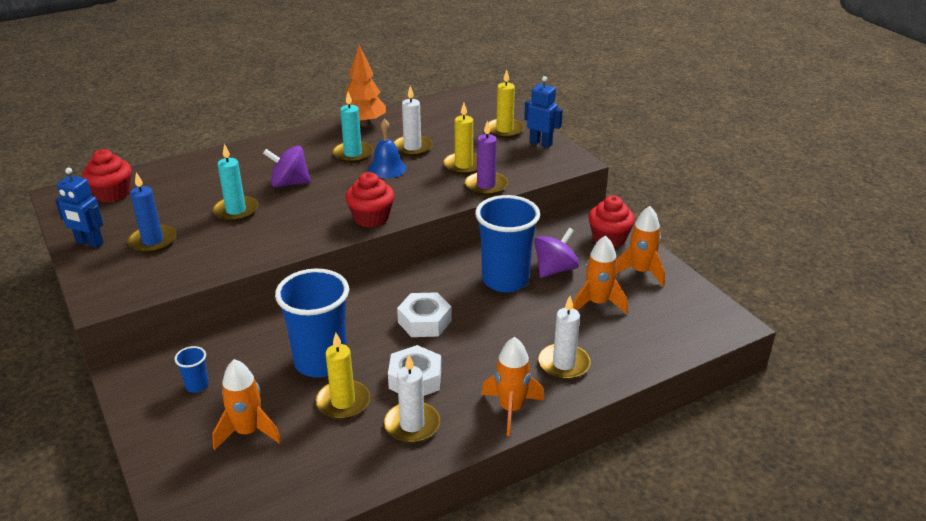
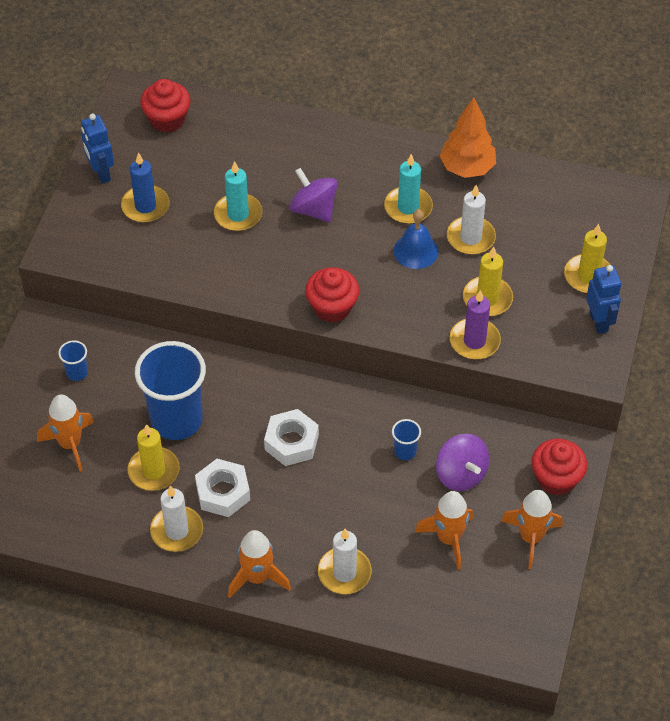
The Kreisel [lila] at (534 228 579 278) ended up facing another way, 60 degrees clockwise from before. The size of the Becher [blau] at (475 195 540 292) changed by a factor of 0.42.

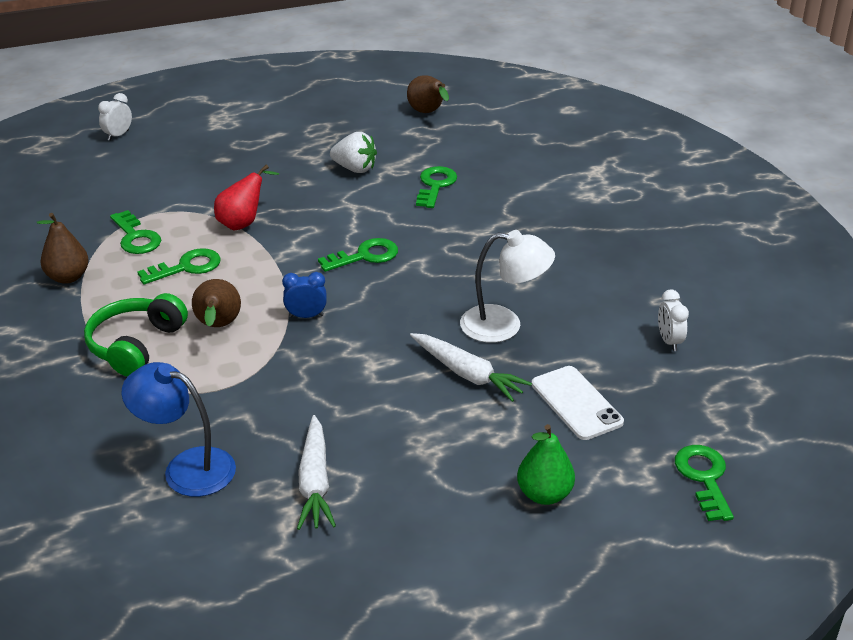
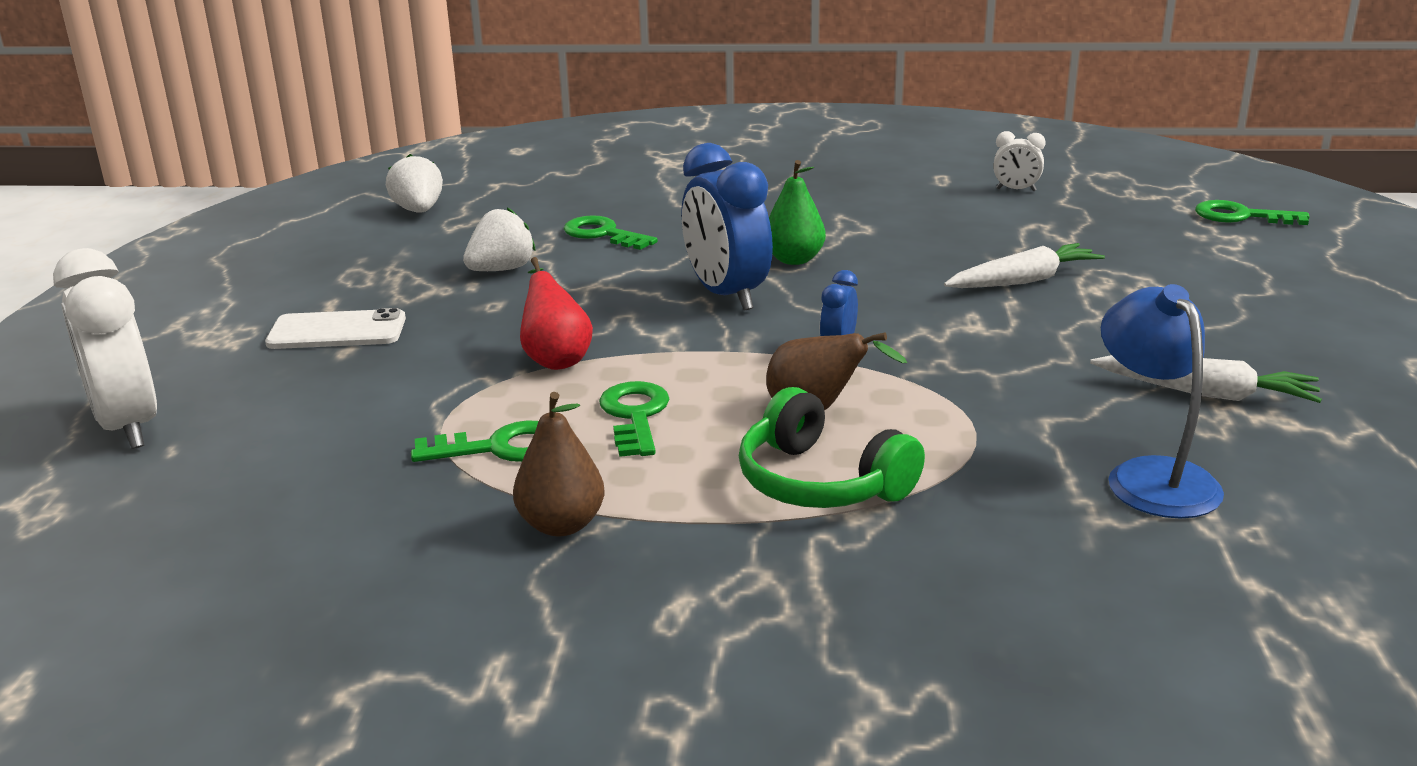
The second view lost the Lampe [weiß] at (460 230 555 343). The Birne [grün] ended up elsewhere, having gone from (517 424 575 505) to (769 160 826 265). The Handy [weiß] ended up elsewhere, having gone from (532 366 624 440) to (265 308 406 349). Where the Schlüssel [grün] stood at (318 238 398 272), the Wecker [blau] came to stand at (681 143 773 311). Where the Birne [braun] stood at (407 75 449 113), the Erdbeere [weiß] came to stand at (386 154 443 213). The Lampe [blau] at (122 362 236 497) ended up facing another way, 120 degrees clockwise from before. The size of the Wecker [weiß] at (98 93 132 141) changed by a factor of 2.07.

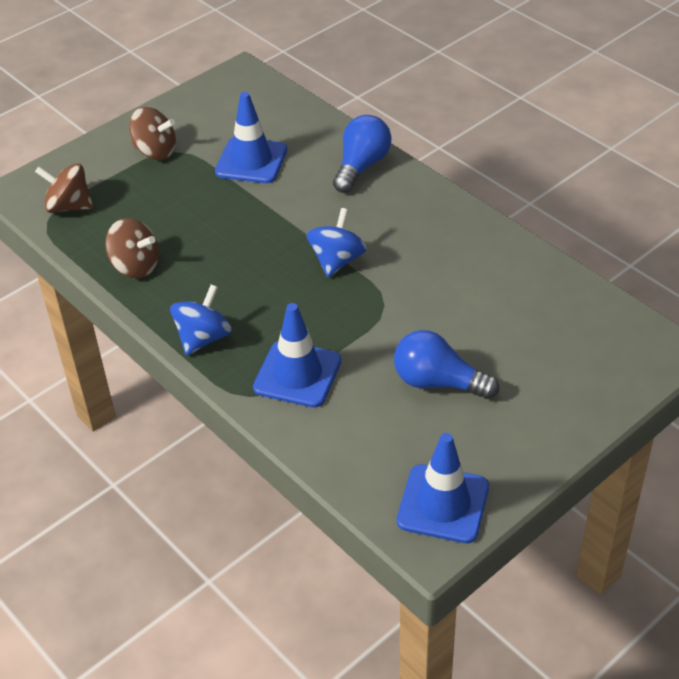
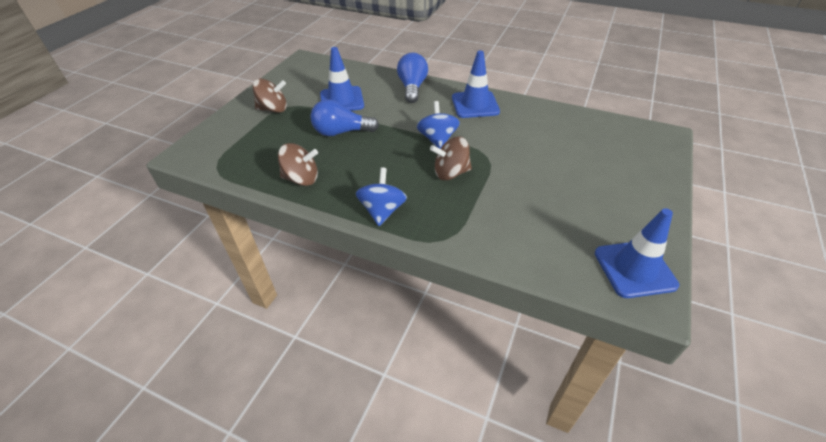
The Kreisel [braun] ended up elsewhere, having gone from (35 163 93 213) to (430 136 472 180). The Leitkegel [blau] ended up elsewhere, having gone from (253 303 341 408) to (452 50 500 118). The Glühbirne [blau] ended up elsewhere, having gone from (394 330 499 399) to (311 99 379 136).

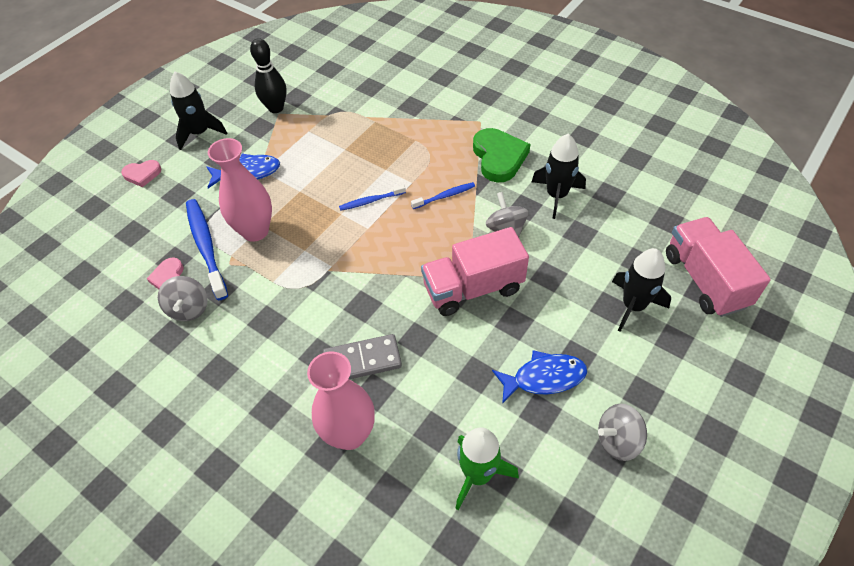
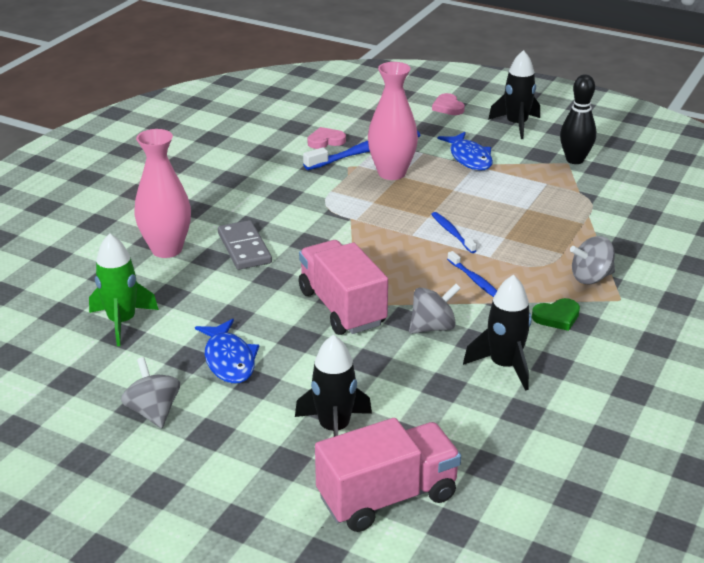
The Kreisel [grau] ended up elsewhere, having gone from (158 276 208 321) to (570 236 615 284). The size of the Herz [grün] at (473 128 530 182) changed by a factor of 0.56.

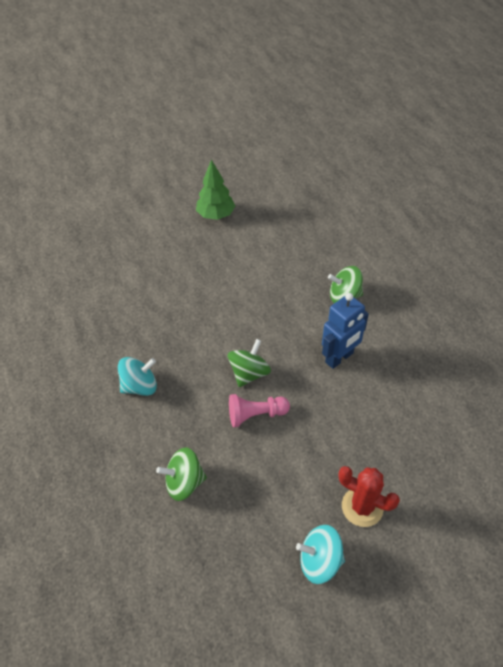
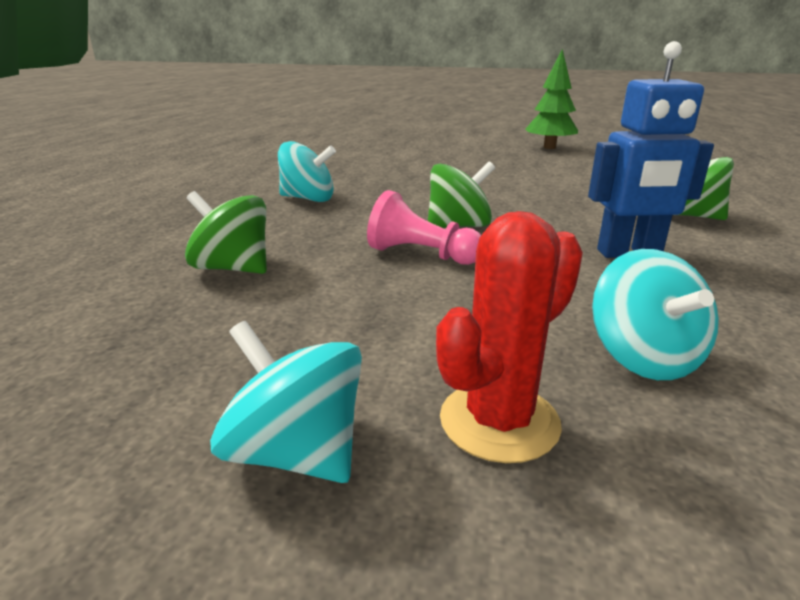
The second view gained the Kreisel [türkis] at (592 249 719 380). The Kaktus [rot] at (338 466 400 527) ended up facing another way, 75 degrees clockwise from before.

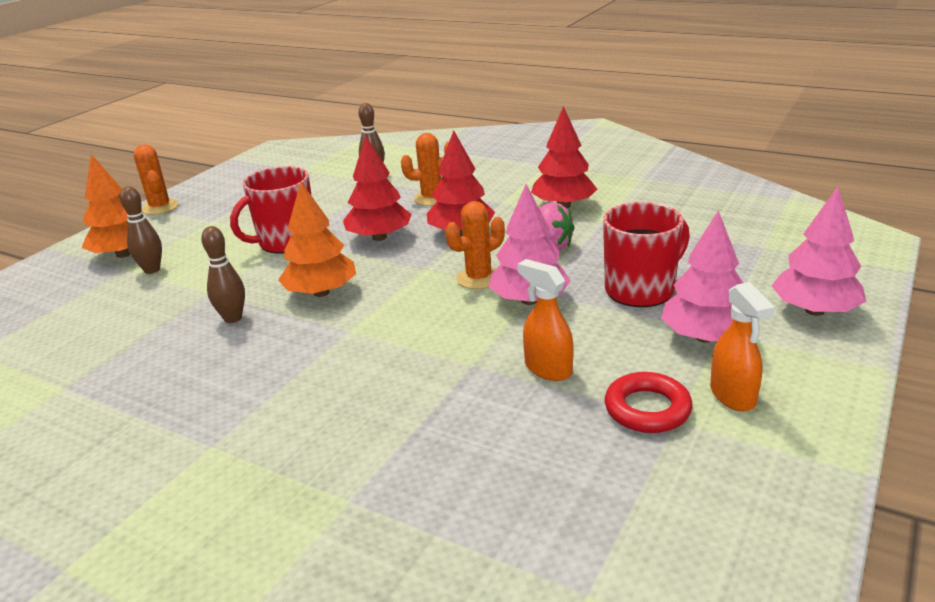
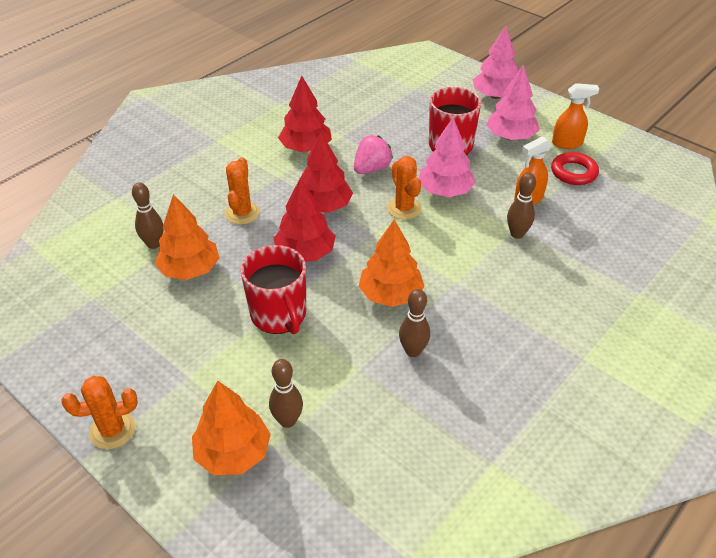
The second view gained the Baum [orange] at (155 194 219 280). The second view gained the Bowlingkegel [braun] at (507 173 536 239).

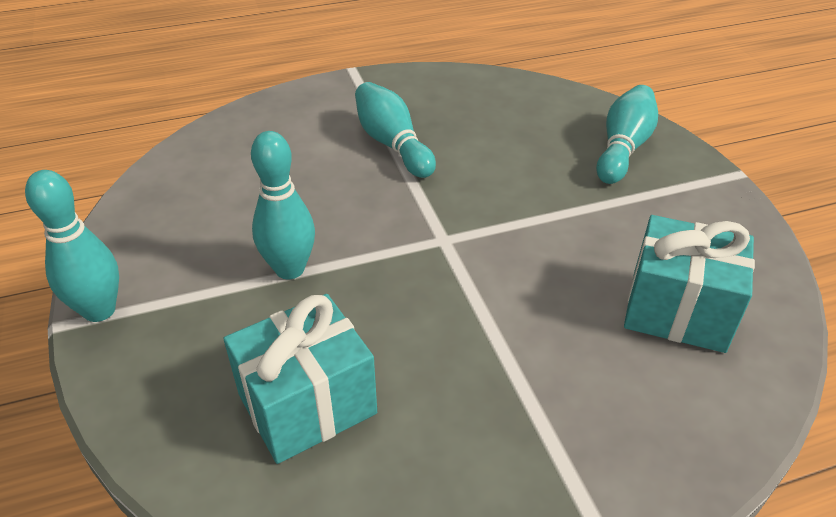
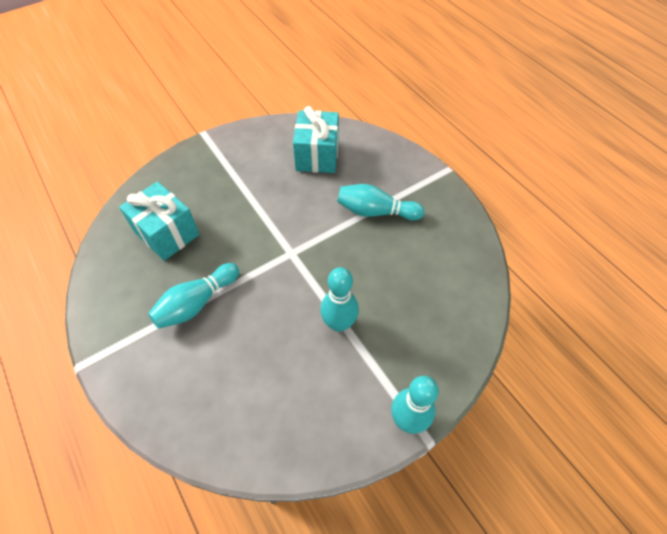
The Geschenk [türkis] ended up elsewhere, having gone from (224 294 377 464) to (119 181 200 261). The Bowlingkegel [türkis] ended up elsewhere, having gone from (596 85 658 184) to (337 184 424 221).

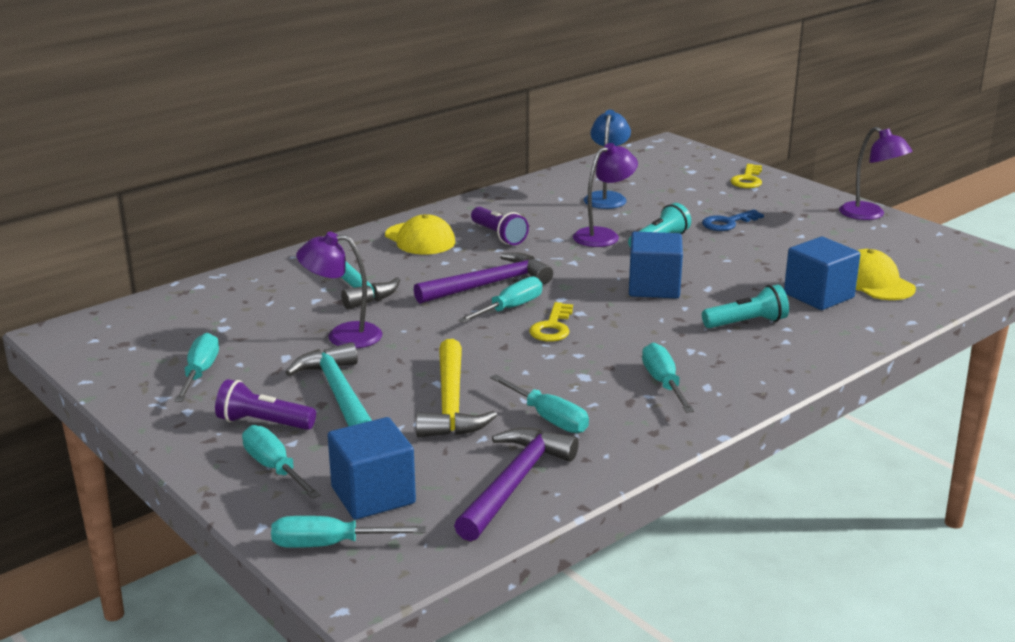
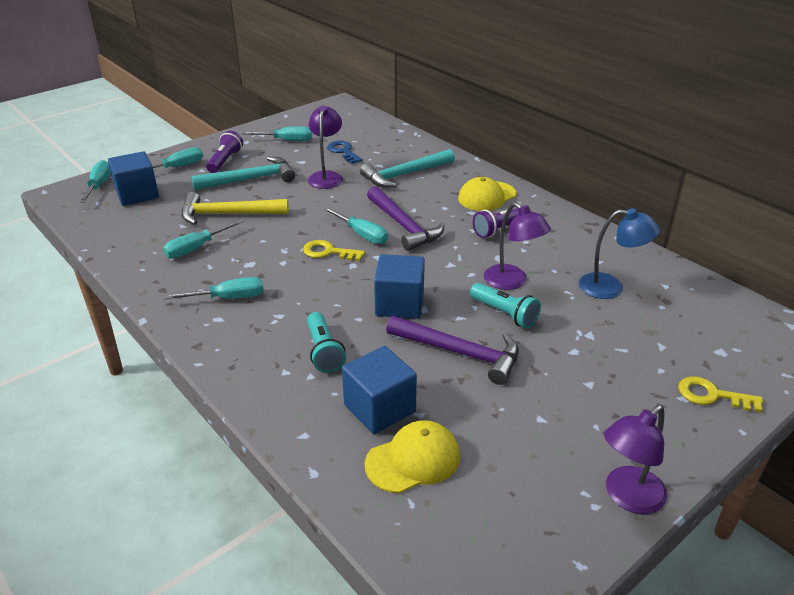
The Hammer [lila] ended up elsewhere, having gone from (454 428 579 541) to (386 316 519 385). The Schlüssel [blau] ended up elsewhere, having gone from (702 209 764 231) to (327 141 363 164).

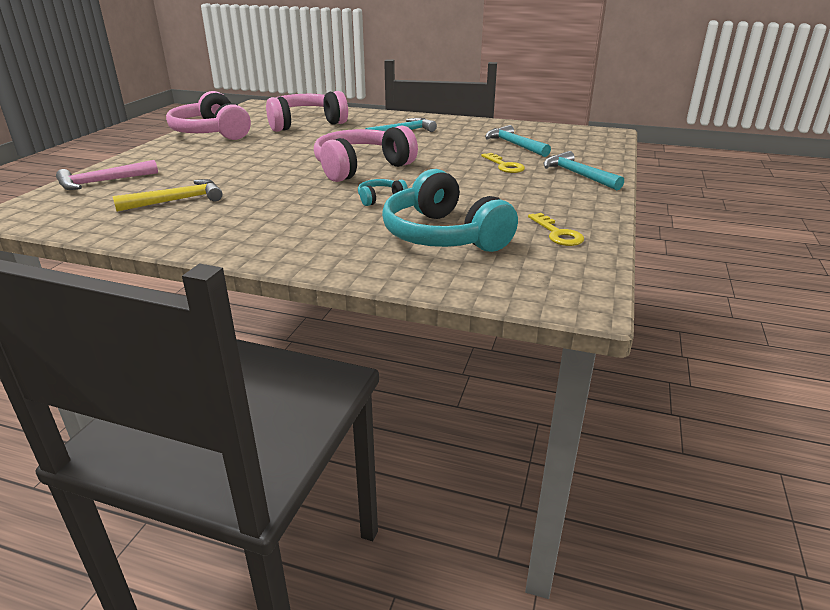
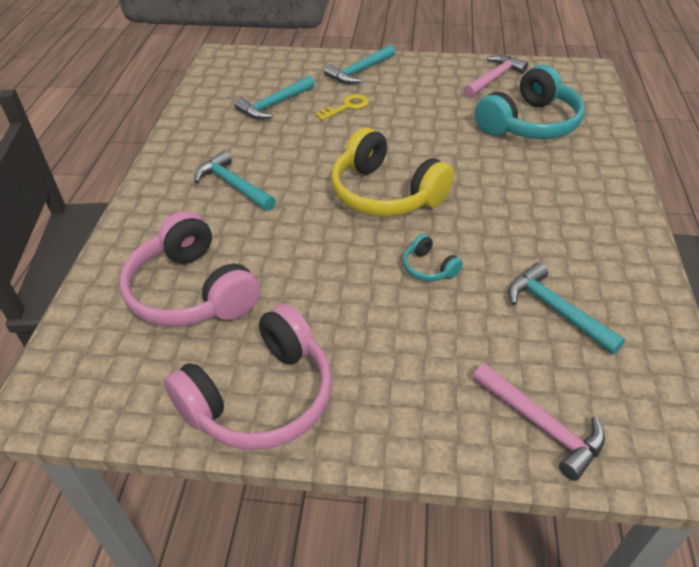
The Kopfhörer [türkis] ended up elsewhere, having gone from (358 179 408 206) to (403 234 463 281). Where the Schlüssel [gelb] stood at (528 213 584 246), the Hammer [rosa] came to stand at (463 55 528 98). What was the Hammer [gelb] at (112 179 223 212) turned into the Hammer [türkis] at (508 262 625 354). What was the Kopfhörer [rosa] at (314 125 418 182) turned into the Kopfhörer [gelb] at (331 127 454 217).

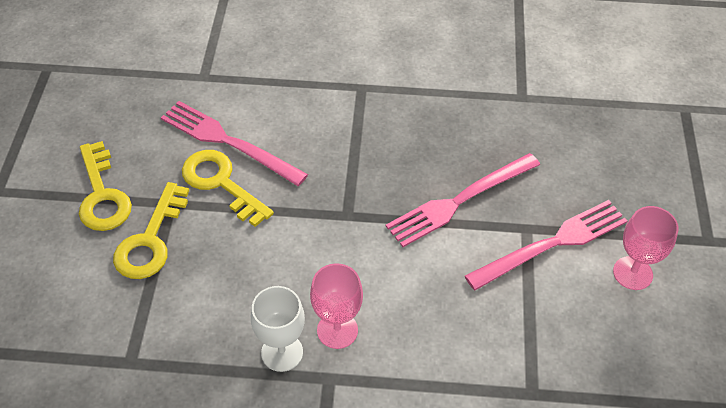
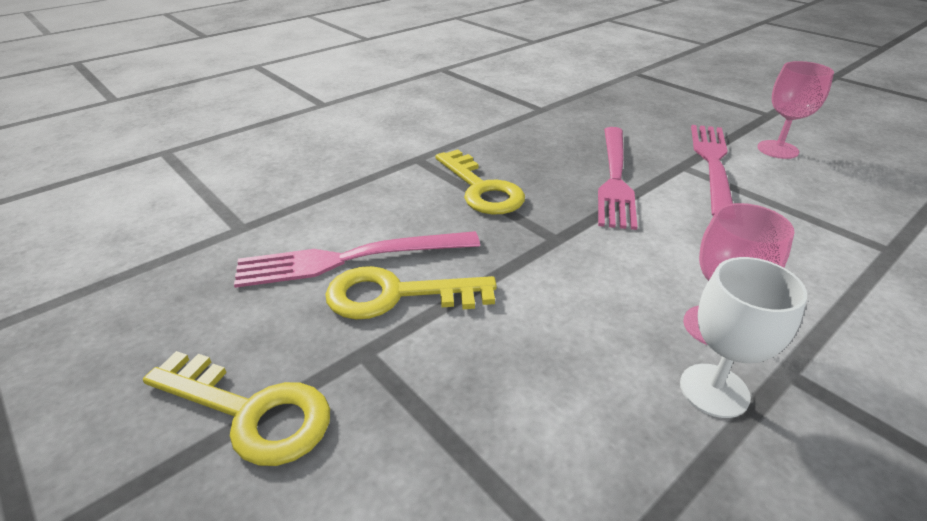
The Schlüssel [gelb] ended up elsewhere, having gone from (113 182 189 279) to (436 149 525 215).

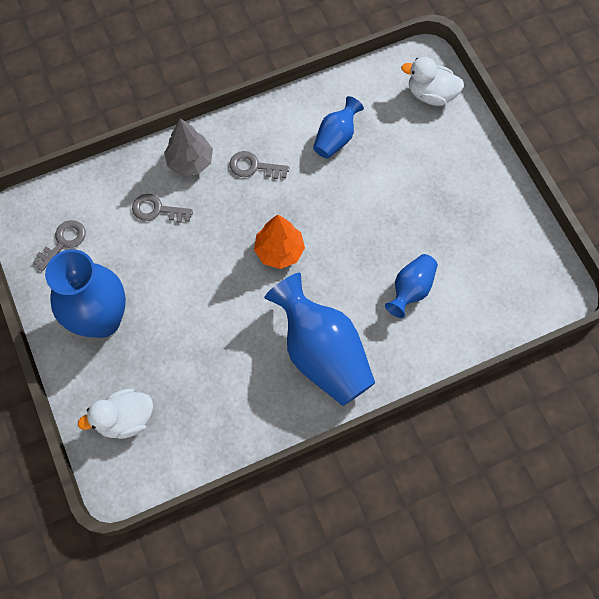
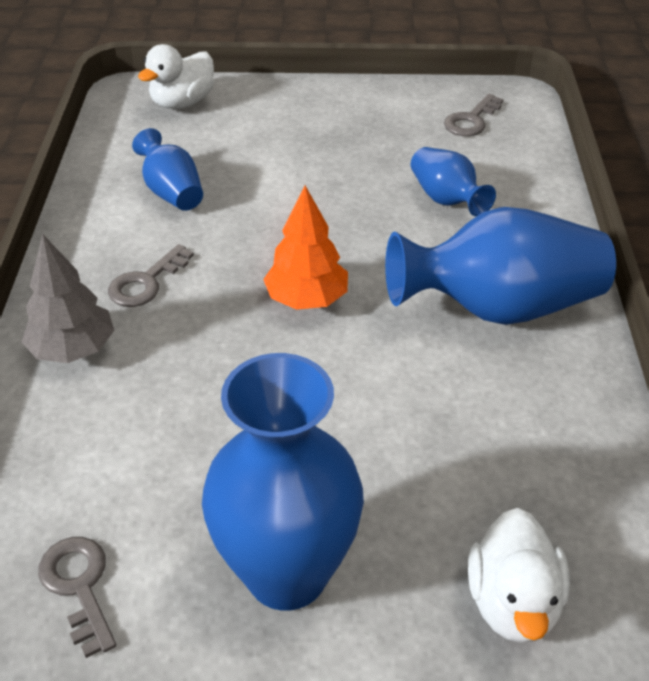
The Schlüssel [grau] ended up elsewhere, having gone from (132 194 193 223) to (444 94 503 136).

